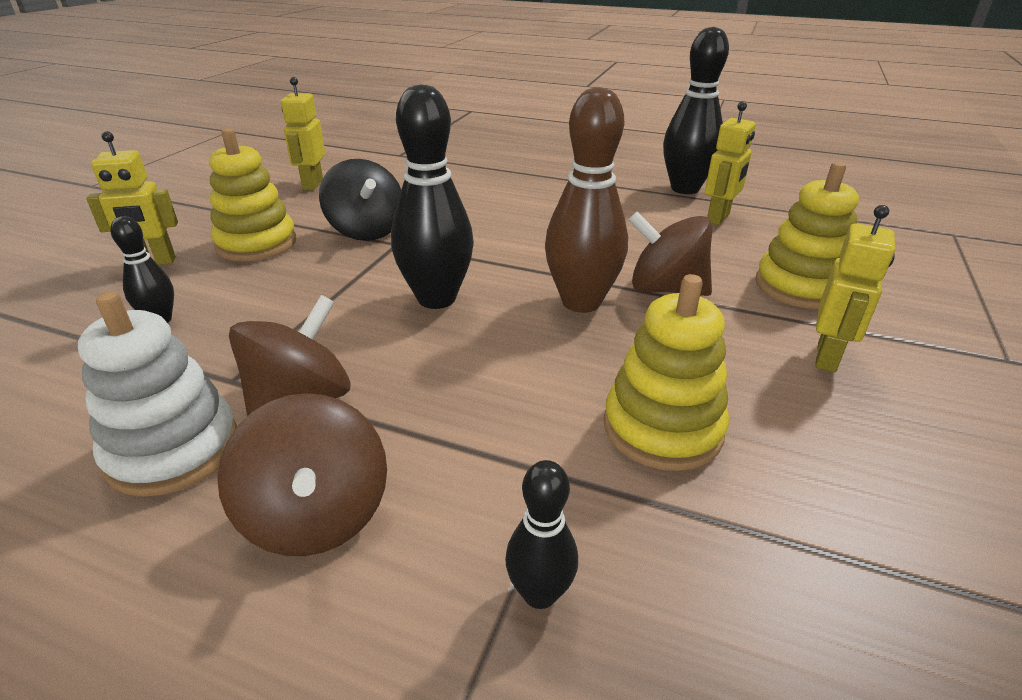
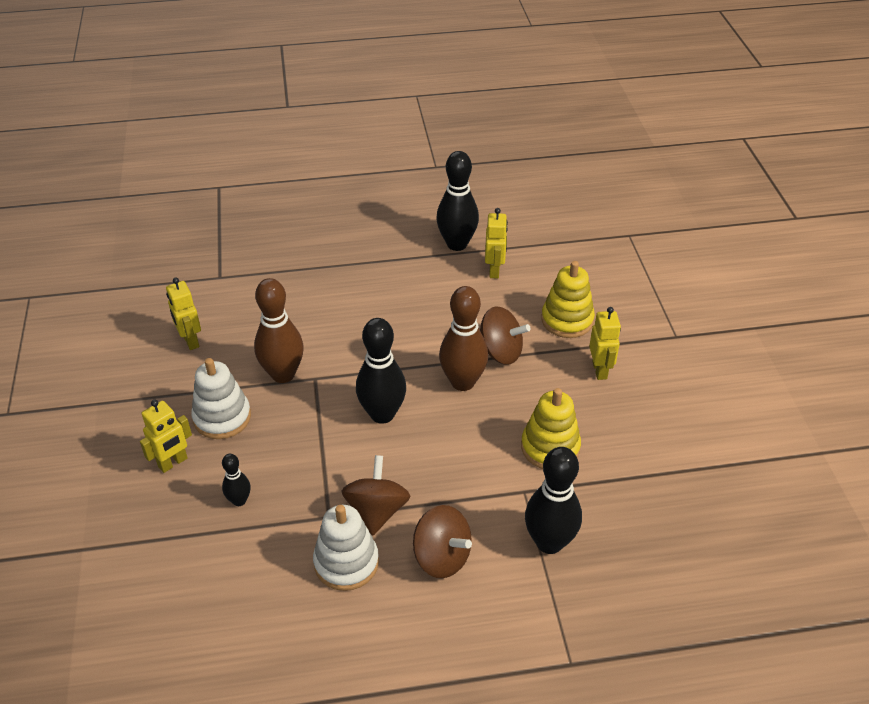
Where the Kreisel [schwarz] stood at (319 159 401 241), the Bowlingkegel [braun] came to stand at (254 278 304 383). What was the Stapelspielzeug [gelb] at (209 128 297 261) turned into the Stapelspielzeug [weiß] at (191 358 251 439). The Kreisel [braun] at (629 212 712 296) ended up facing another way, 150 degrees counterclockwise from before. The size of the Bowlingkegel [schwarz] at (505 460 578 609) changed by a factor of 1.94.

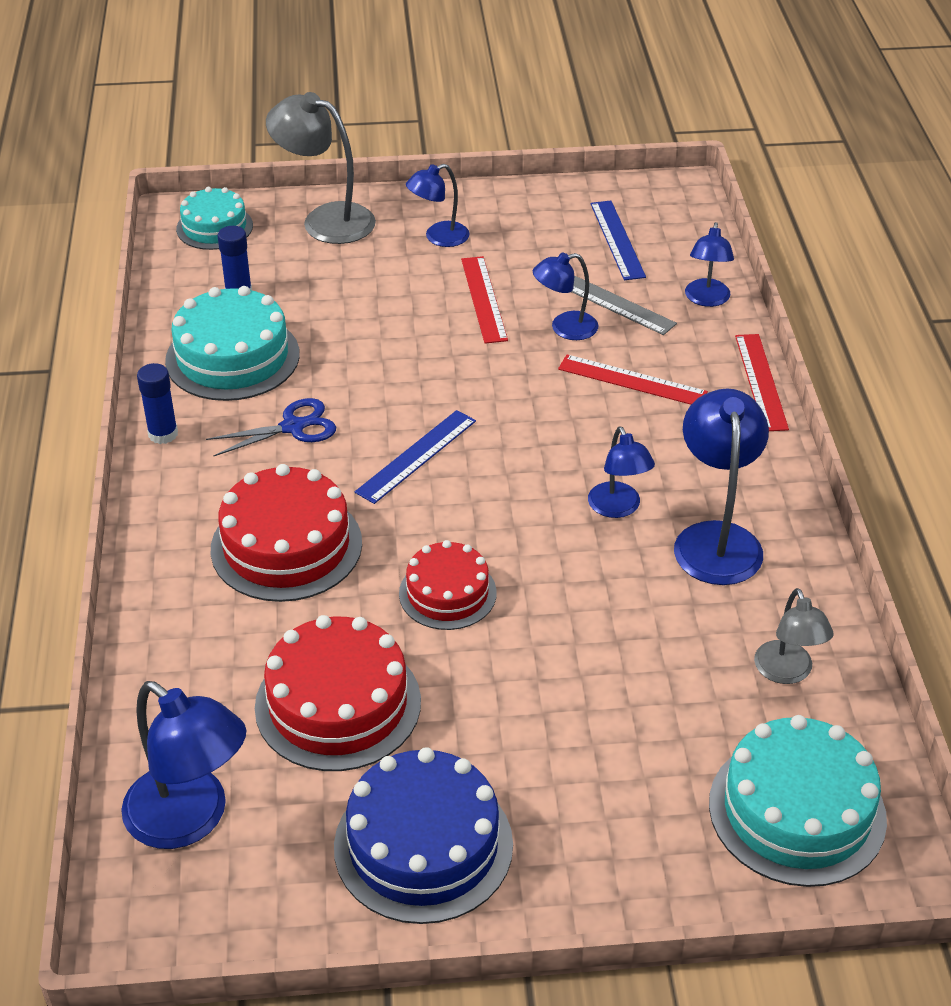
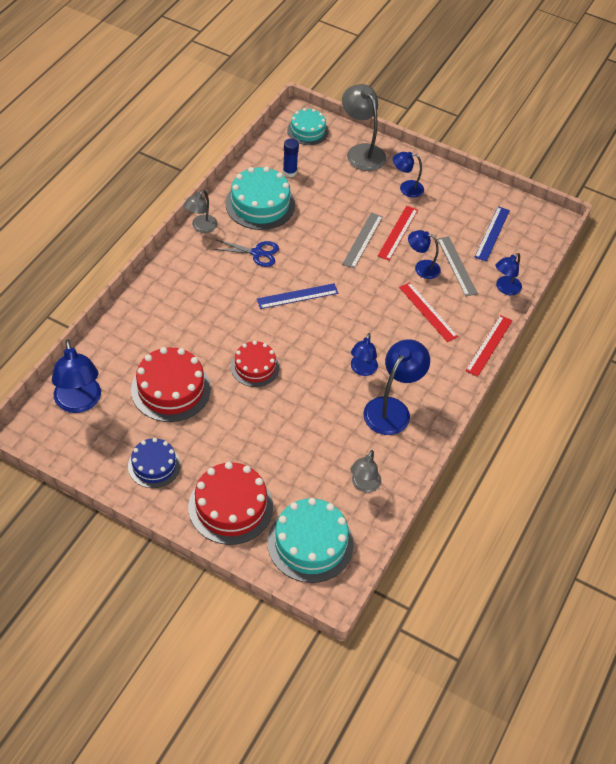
The second view gained the Lineal [grau] at (342 212 383 269). The Kuchen [rot] ended up elsewhere, having gone from (211 464 362 602) to (188 462 273 545). Where the Klebestift [blau] stood at (137 363 178 444), the Lampe [grau] came to stand at (183 190 217 233). The size of the Kuchen [blau] at (334 747 513 924) changed by a factor of 0.63.

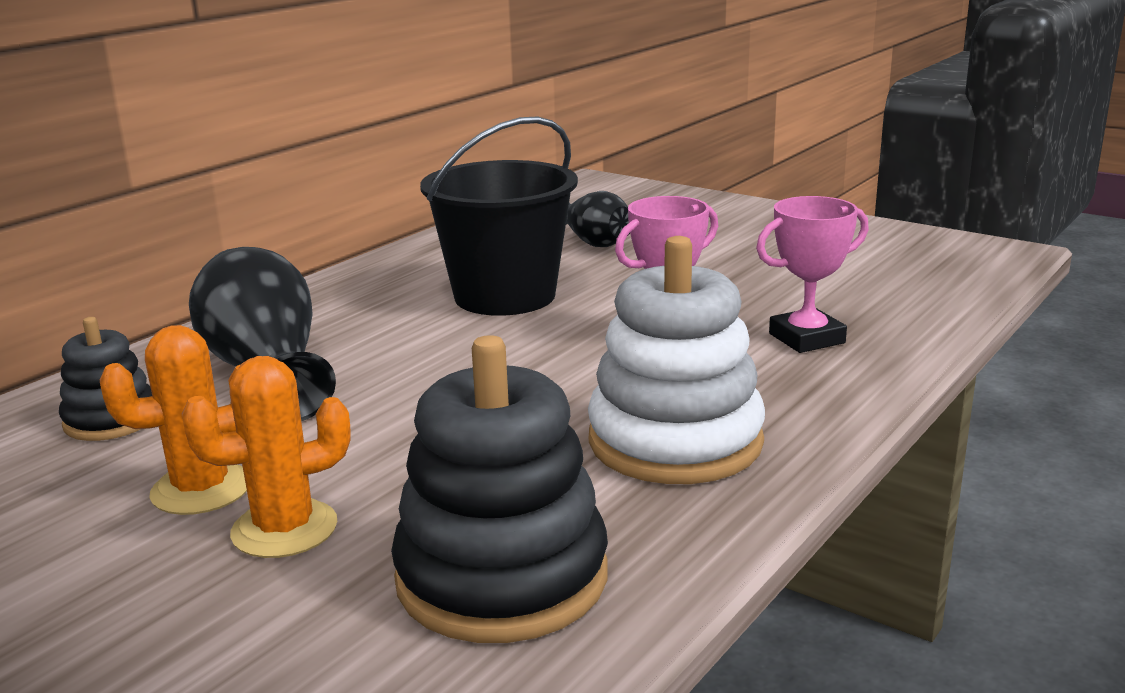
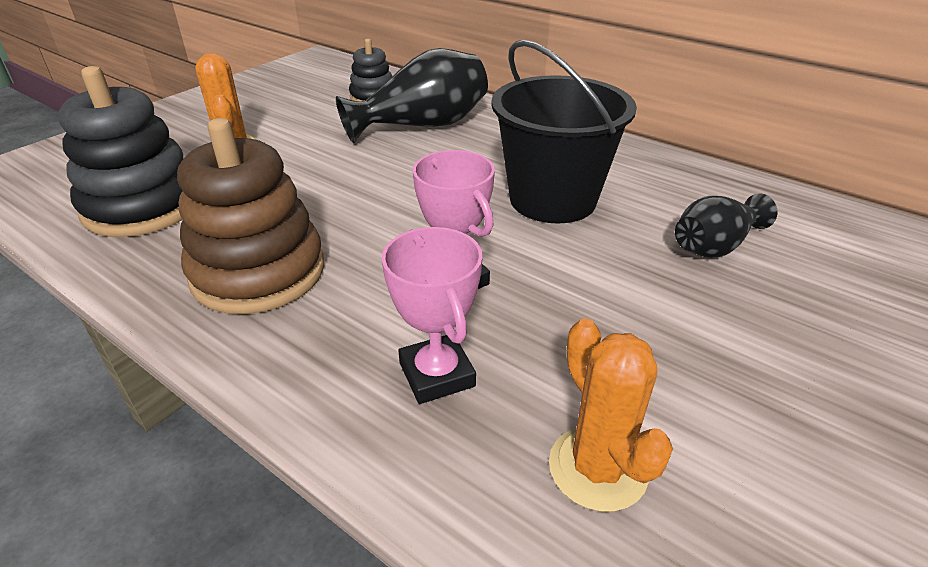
The Kaktus [orange] ended up elsewhere, having gone from (100 325 247 515) to (549 318 673 512). What was the Stapelspielzeug [weiß] at (588 236 765 484) turned into the Stapelspielzeug [braun] at (177 118 324 314).

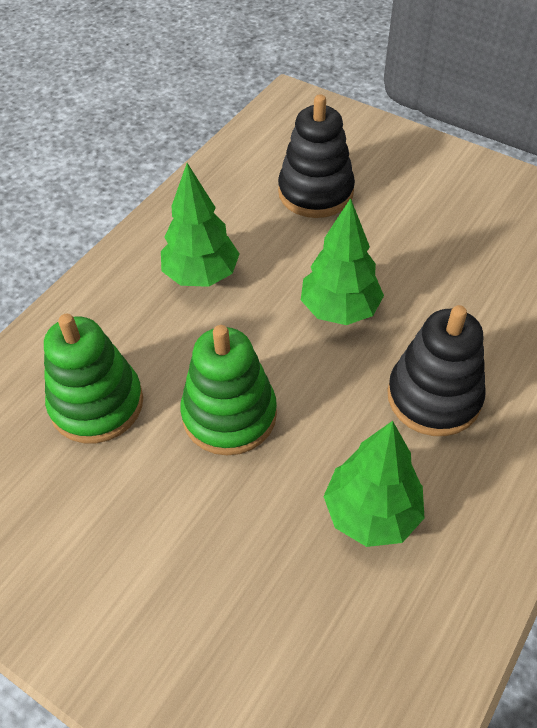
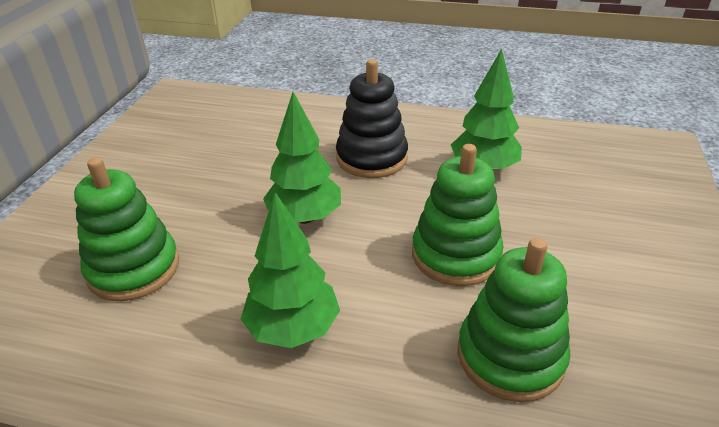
What was the Stapelspielzeug [schwarz] at (278 94 355 218) turned into the Stapelspielzeug [grün] at (74 158 179 301).

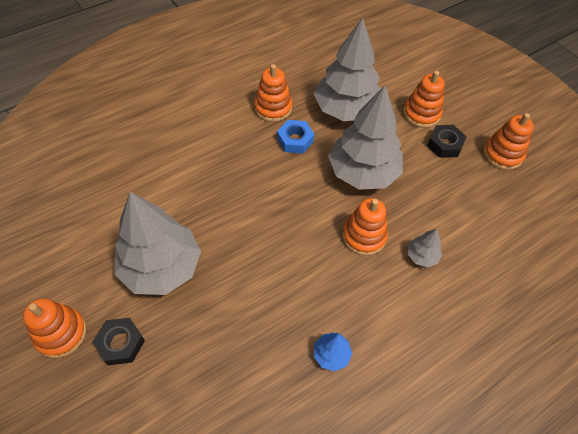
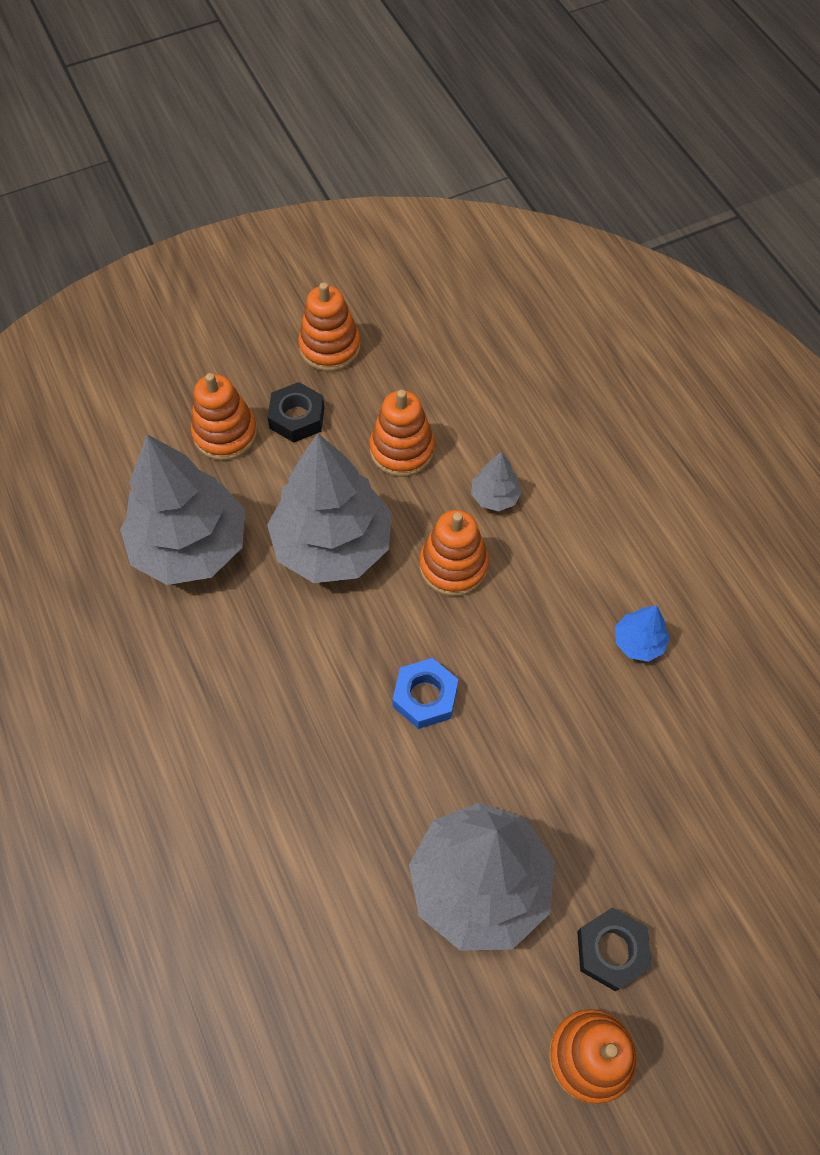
The Stapelspielzeug [orange] ended up elsewhere, having gone from (254 64 292 122) to (370 390 435 477). The Sechskantmutter [blau] ended up elsewhere, having gone from (277 120 314 154) to (393 658 458 729).

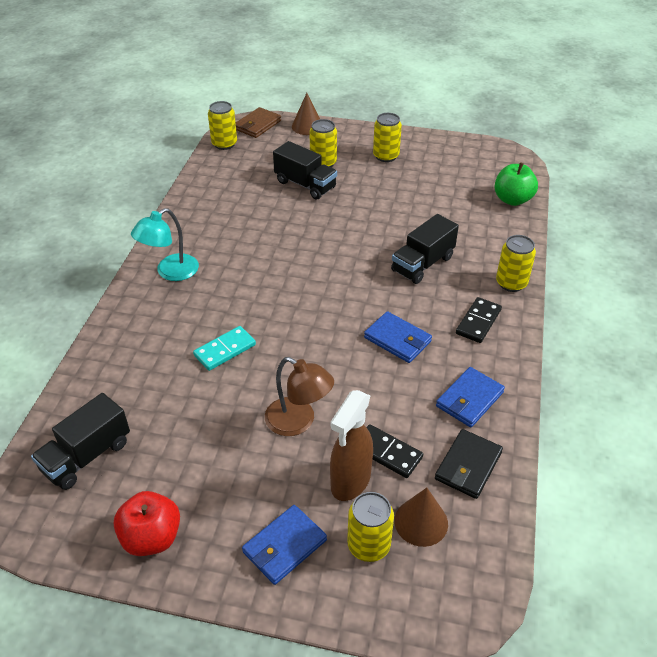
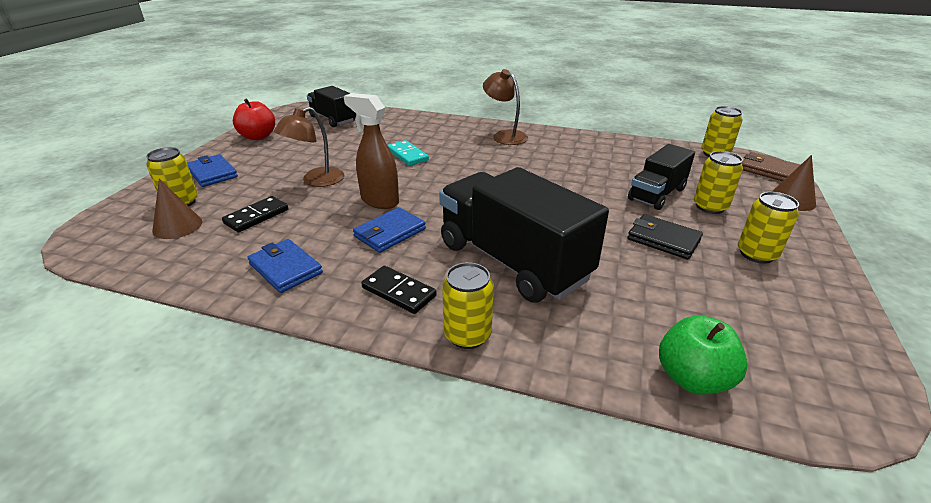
The Sprühflasche [braun] ended up elsewhere, having gone from (330 390 373 501) to (344 93 399 209). The Geldbörse [schwarz] ended up elsewhere, having gone from (435 429 503 499) to (628 214 703 259). What was the Lampe [türkis] at (131 208 199 281) turned into the Lampe [braun] at (483 69 528 145). The size of the Lastwagen [schwarz] at (391 214 459 284) changed by a factor of 1.77.

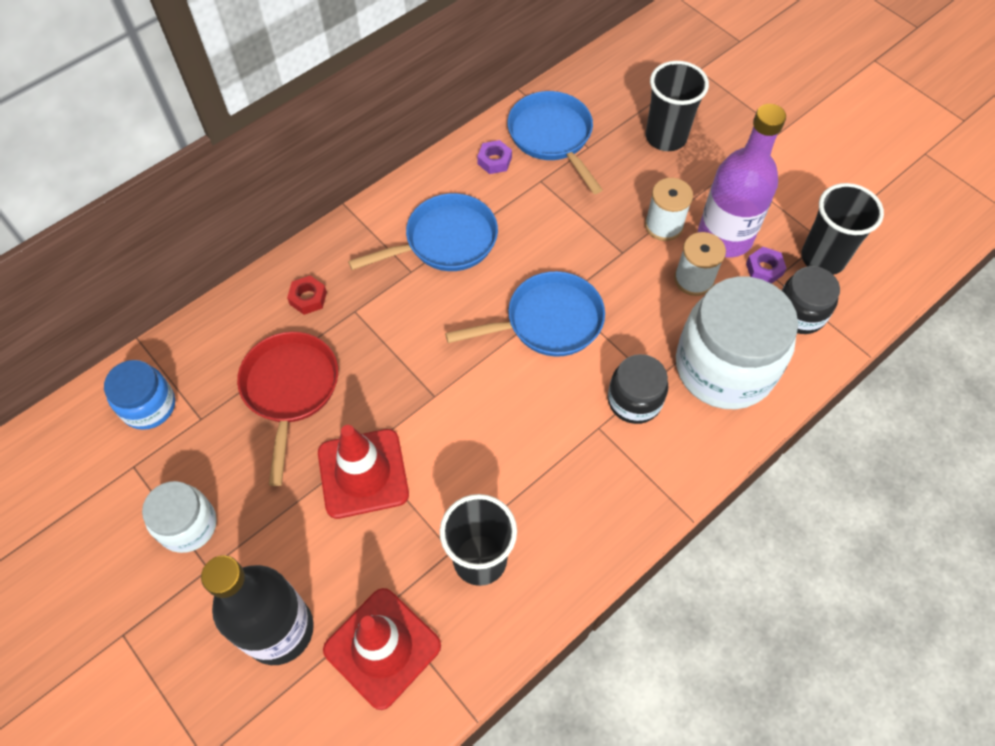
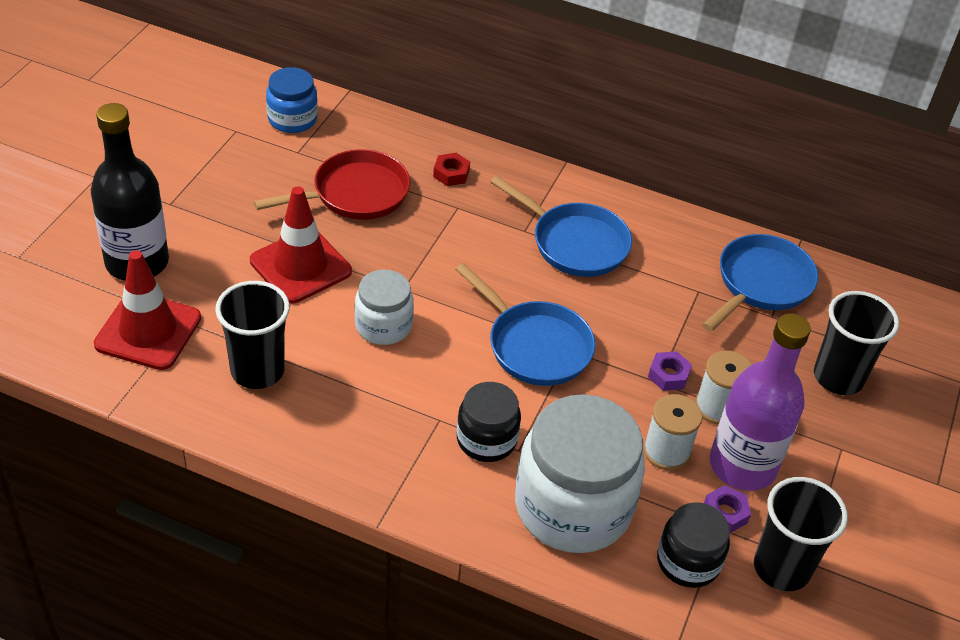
The Einmachglas [weiß] ended up elsewhere, having gone from (142 481 217 553) to (355 270 414 345). The Sechskantmutter [lila] ended up elsewhere, having gone from (477 140 512 174) to (648 351 692 391).

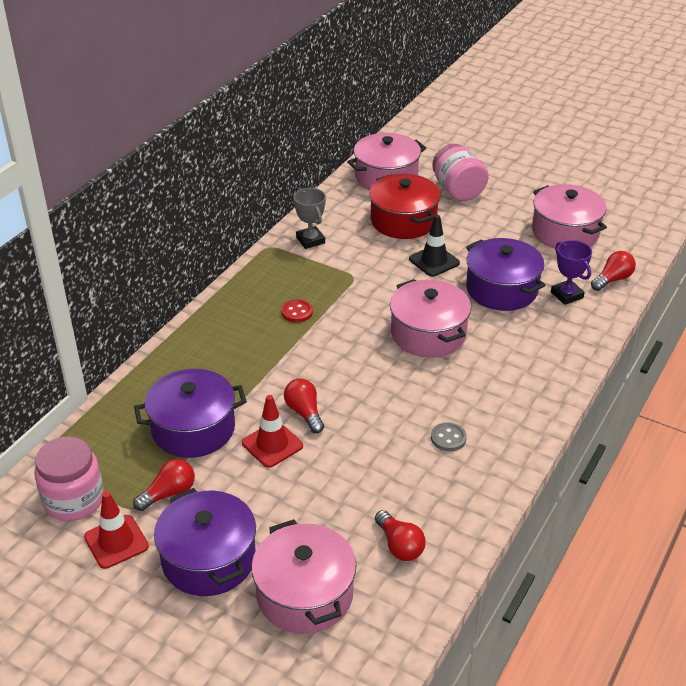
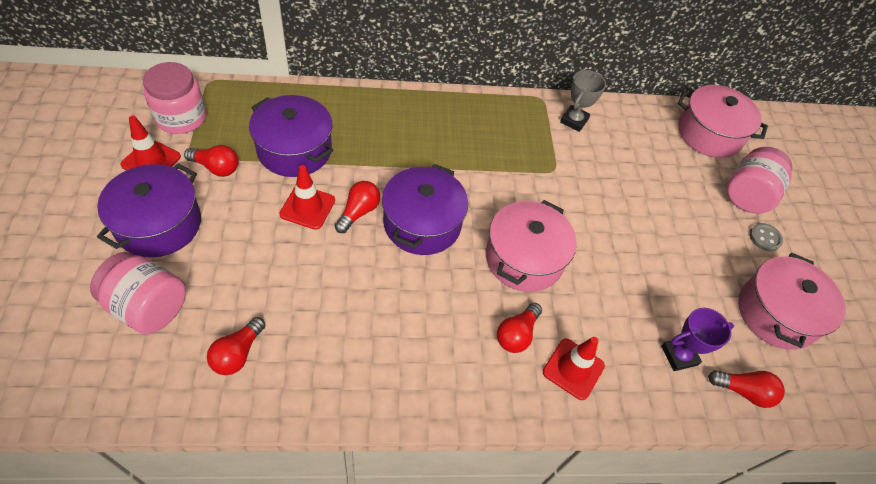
The second view lost the Knopf [rot] at (281 299 313 323). The second view lost the Kochtopf [rot] at (369 174 441 239). The second view lost the Leitkegel [schwarz] at (409 215 460 277). The second view gained the Glühbirne [rot] at (497 303 542 353). The second view gained the Leitkegel [rot] at (543 337 605 400). The Knopf [grau] ended up elsewhere, having gone from (431 422 467 451) to (749 223 783 252). The Kochtopf [lila] ended up elsewhere, having gone from (466 238 545 311) to (382 164 468 255). Where the Kochtopf [rosa] stood at (251 519 356 634), the Einmachglas [rosa] came to stand at (90 252 186 334). The Pokal [lila] at (551 240 592 305) ended up facing another way, 45 degrees clockwise from before.

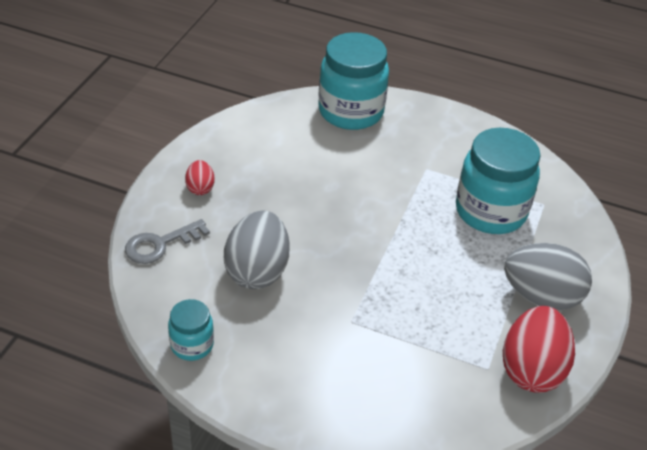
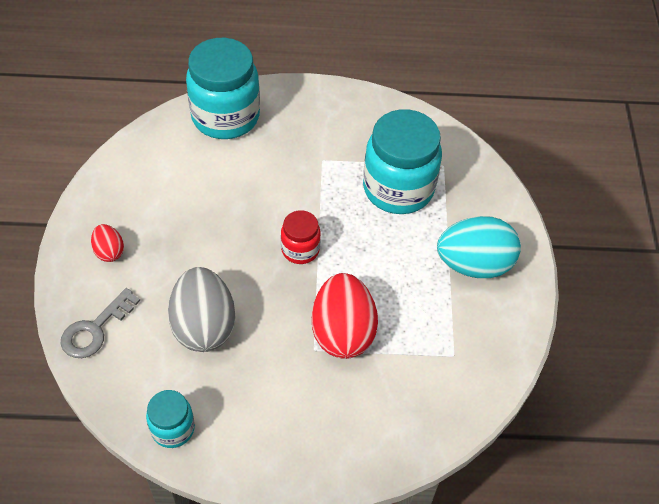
The second view gained the Einmachglas [rot] at (281 210 321 264). The Ei [rot] ended up elsewhere, having gone from (503 306 575 393) to (312 273 378 359). What was the Ei [grau] at (504 243 592 310) turned into the Ei [türkis] at (437 216 521 278).

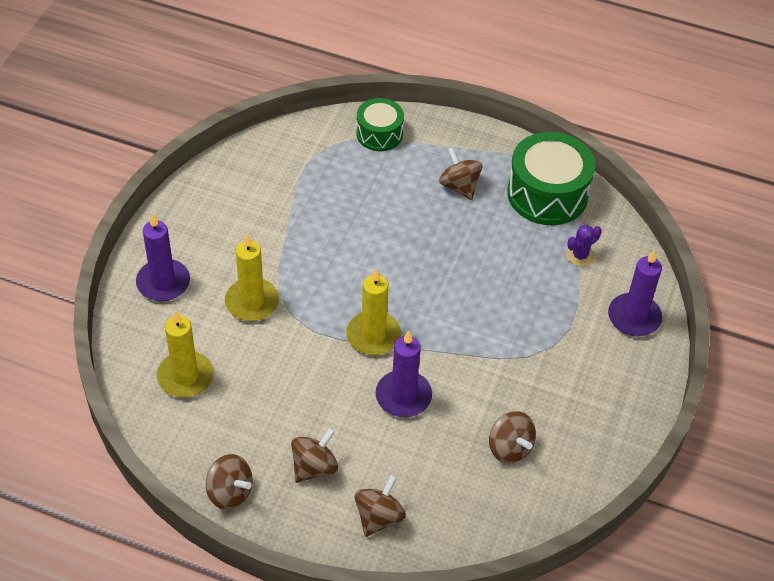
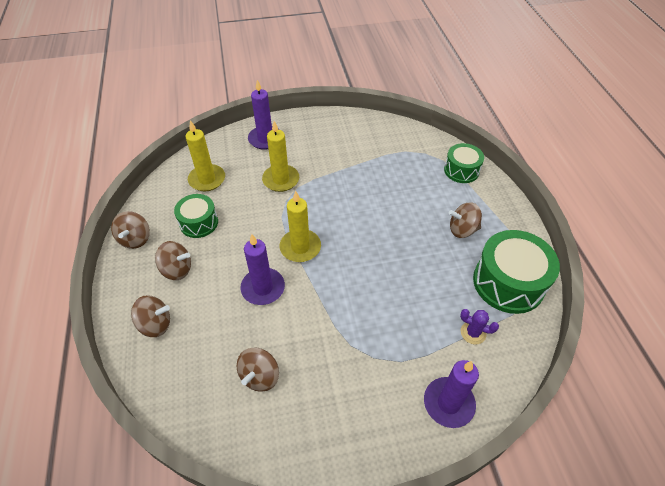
The second view gained the Trommel [grün] at (174 194 218 238). The Kreisel [braun] at (439 147 482 200) ended up facing another way, 120 degrees counterclockwise from before.

